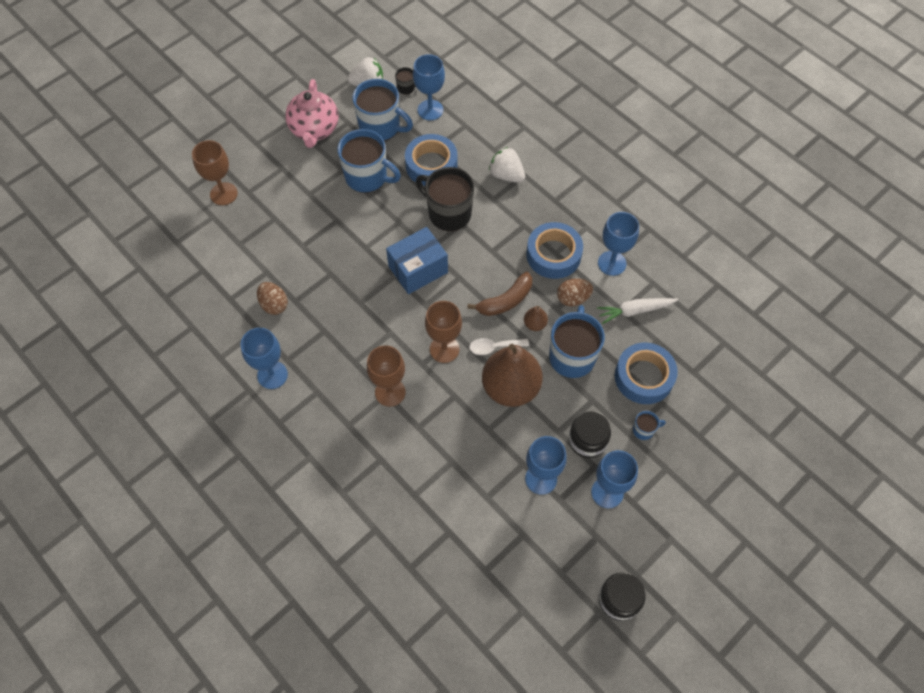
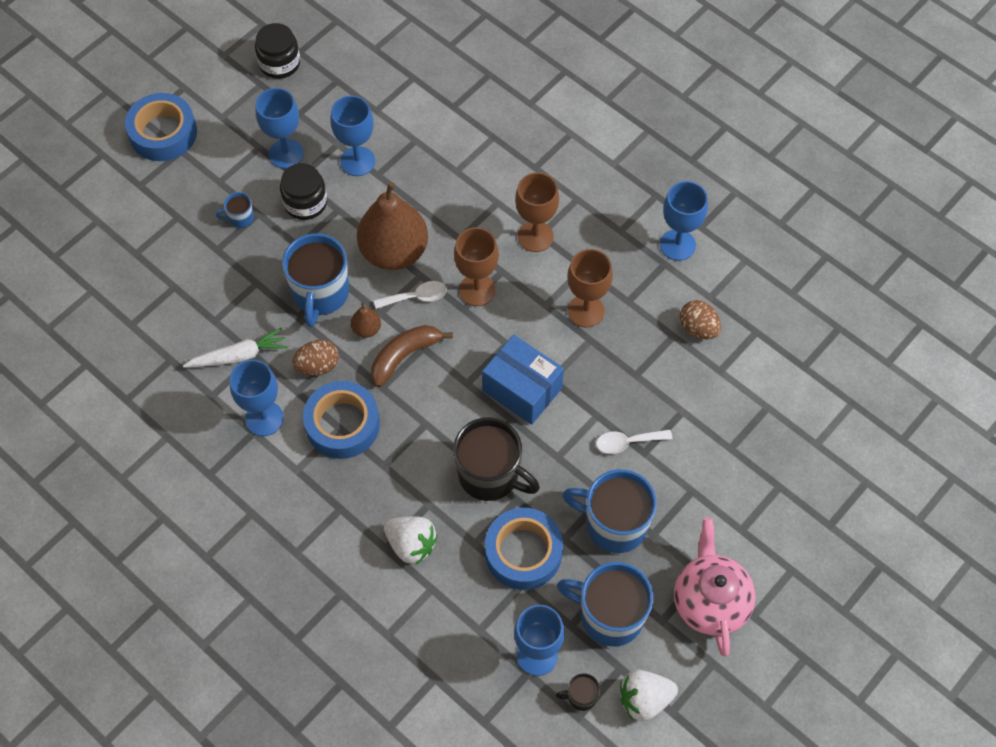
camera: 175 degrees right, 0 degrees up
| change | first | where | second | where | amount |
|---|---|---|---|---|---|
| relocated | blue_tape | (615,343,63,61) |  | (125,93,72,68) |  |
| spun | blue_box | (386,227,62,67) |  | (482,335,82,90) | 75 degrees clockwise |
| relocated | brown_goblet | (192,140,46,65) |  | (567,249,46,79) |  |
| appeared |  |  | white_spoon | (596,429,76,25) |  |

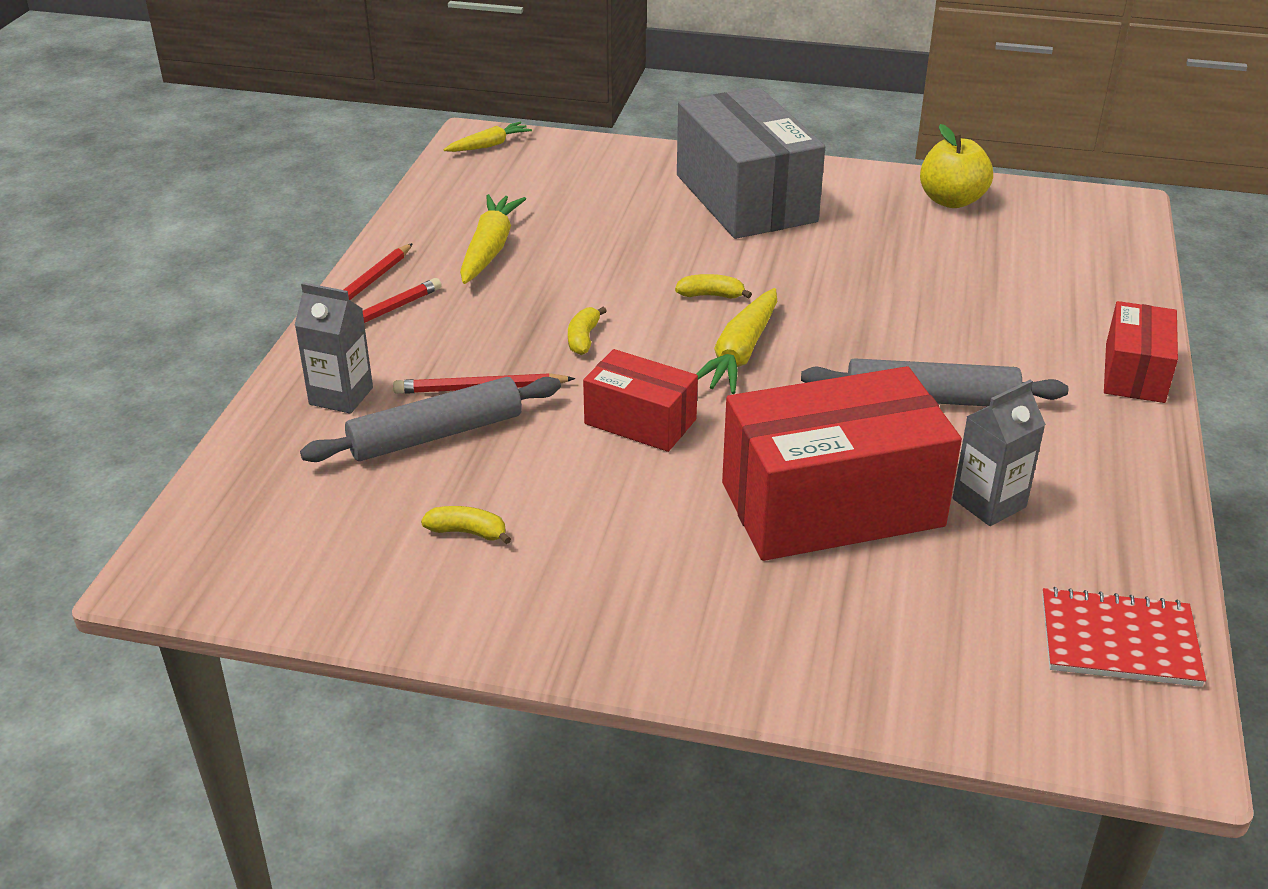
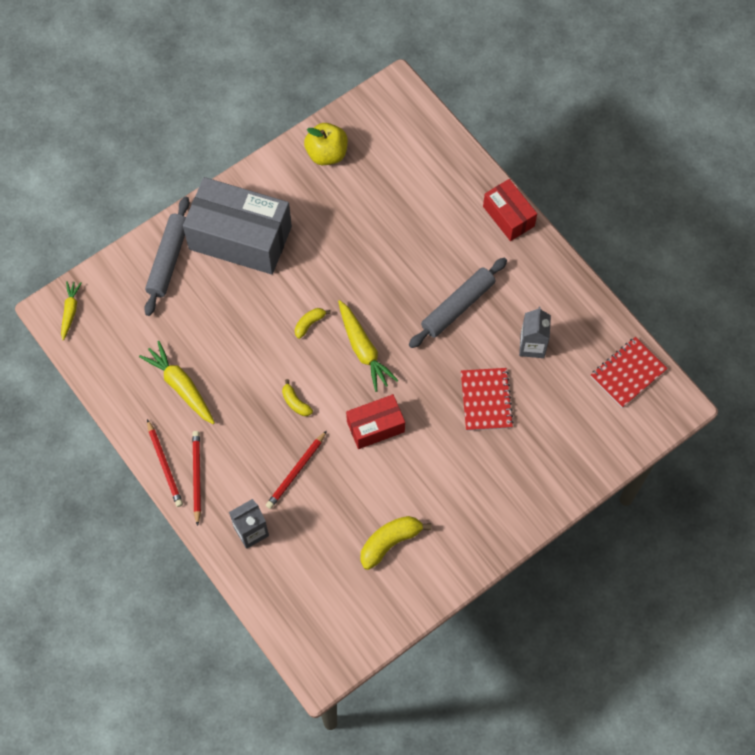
camera: 50 degrees left, 30 degrees up
| change | first | where | second | where | amount |
|---|---|---|---|---|---|
| relocated | grey_rolling_pin | (300,377,261,85) |  | (144,196,46,120) |  |
| size | yellow_banana | (421,506,90,38) |  | (360,516,71,54) | x1.74 |
| exchanged | red_box | (722,366,240,195) | red_notebook | (461,368,53,63) |  |

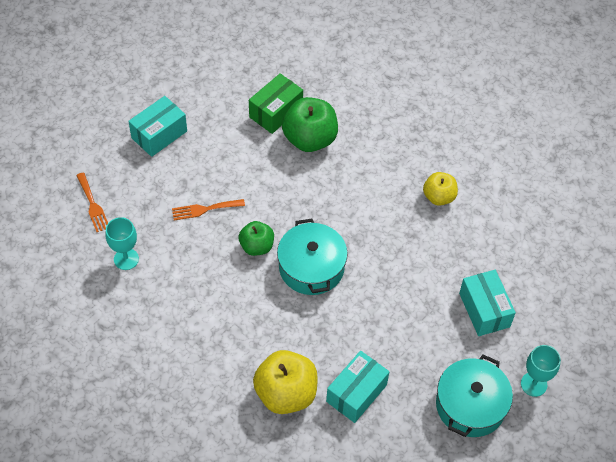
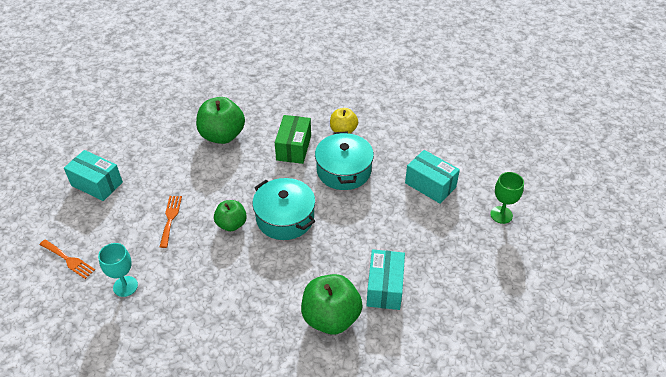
camera: 30 degrees left, 10 degrees down
| change | first | where | second | where | amount |
|---|---|---|---|---|---|
| spun | turquoise_box | (128,96,59,61) |  | (64,150,59,51) | 75 degrees counterclockwise |
| spun | orange_fork | (172,199,73,21) |  | (160,196,22,52) | 135 degrees clockwise |
| relocated | green_box | (249,73,54,61) |  | (275,115,36,49) |  |
| colour | yellow_apple | (253,350,65,64) | green_apple | (301,274,61,60) |  |
| relocated | turquoise_pot | (436,354,77,83) |  | (315,131,59,59) |  |
| colour | turquoise_goblet | (521,345,40,52) | green_goblet | (490,172,34,52) |  |

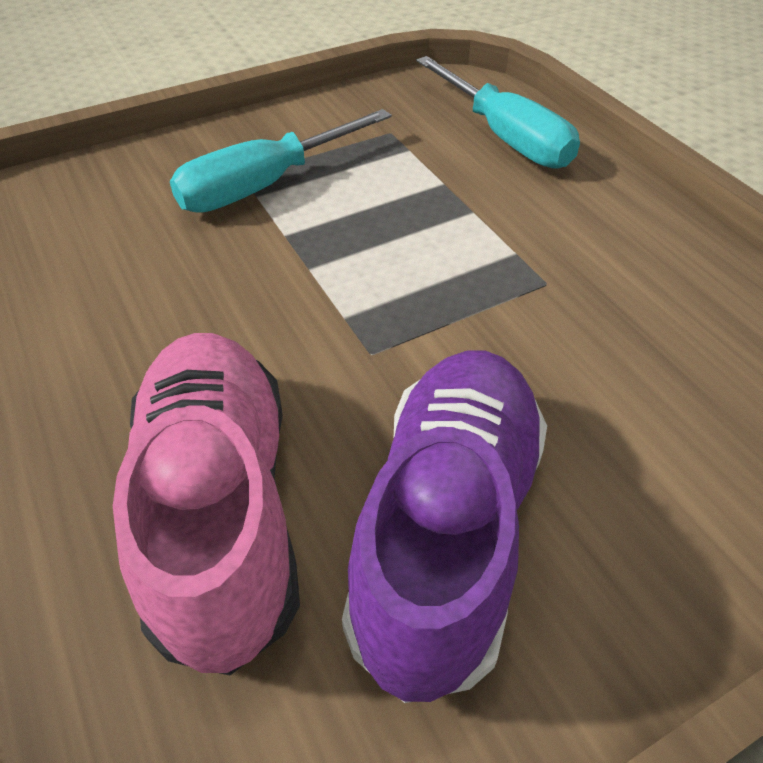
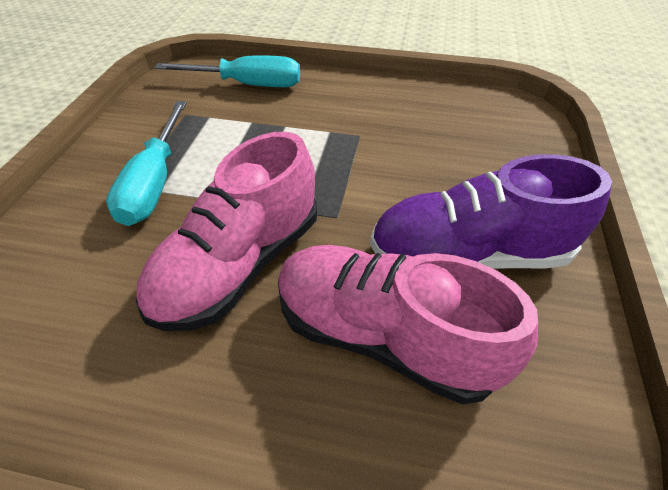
camera: 50 degrees left, 0 degrees up
| change | first | where | second | where | amount |
|---|---|---|---|---|---|
| appeared |  |  | pink_shoe | (136,132,181,199) |  |
| spun | purple_shoe | (342,350,205,353) |  | (370,154,242,115) | 60 degrees counterclockwise |

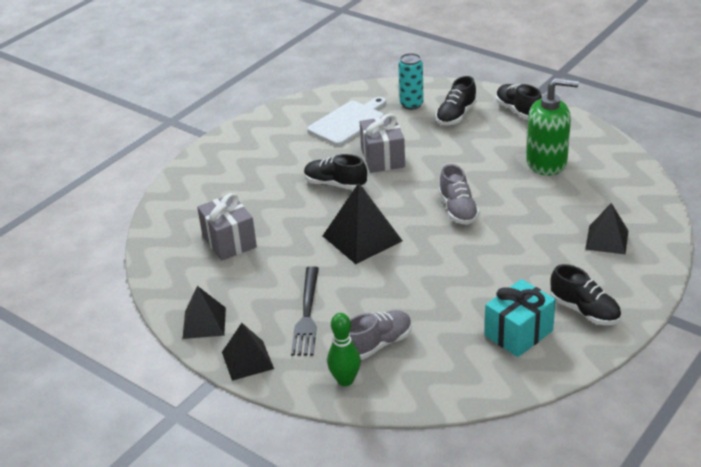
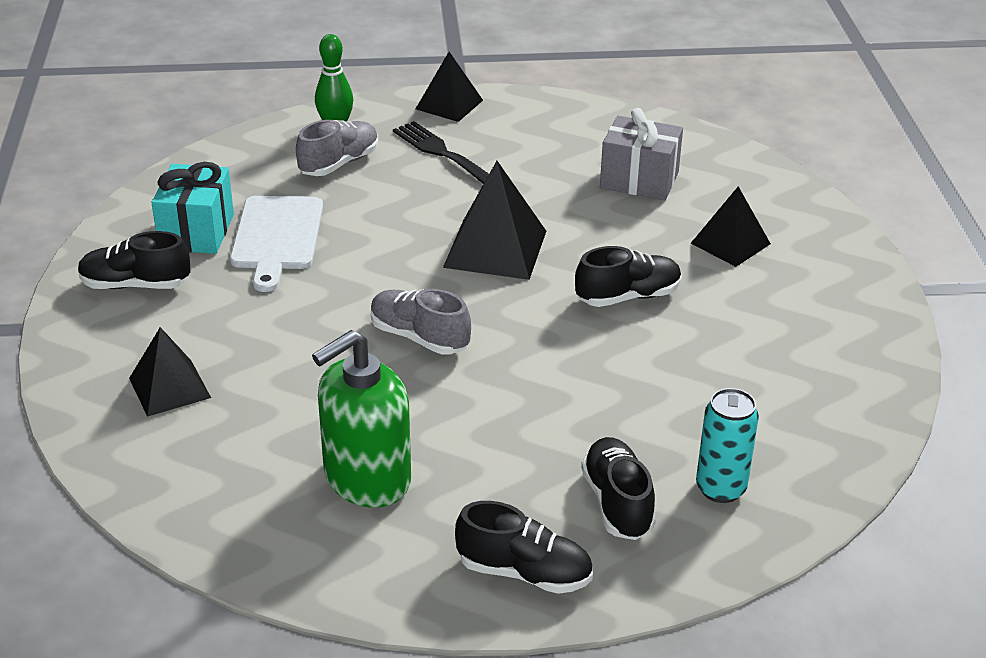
camera: 135 degrees right, 0 degrees up
| change | first | where | second | where | amount |
|---|---|---|---|---|---|
| relocated | white_cutting_board | (307,97,79,49) |  | (230,196,93,96) |  |
| spun | grey_shoe | (349,310,63,50) |  | (296,120,82,56) | 150 degrees counterclockwise |
| relocated | black_pyramid | (182,286,44,53) |  | (691,186,80,81) |  |
| missing | grey_gift | (360,114,45,59) |  |  |  |

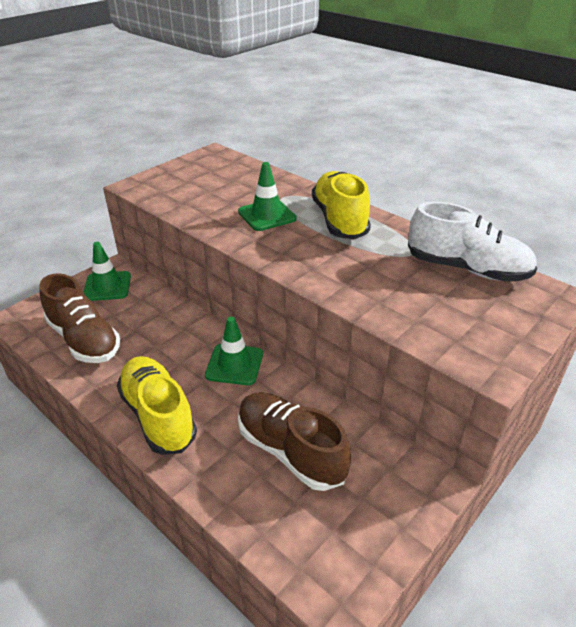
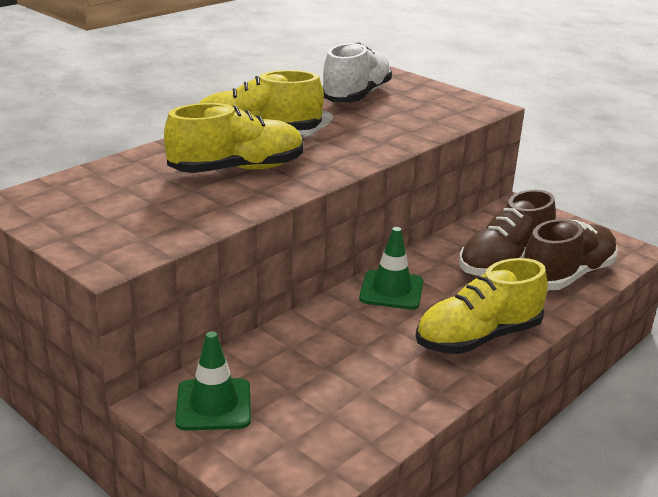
camera: 90 degrees left, 10 degrees down
| change | first | where | second | where | amount |
|---|---|---|---|---|---|
| exchanged | green_traffic_cone | (238,162,59,69) | yellow_shoe | (164,103,140,70) |  |
| relocated | brown_shoe | (39,273,81,90) |  | (524,219,94,71) |  |

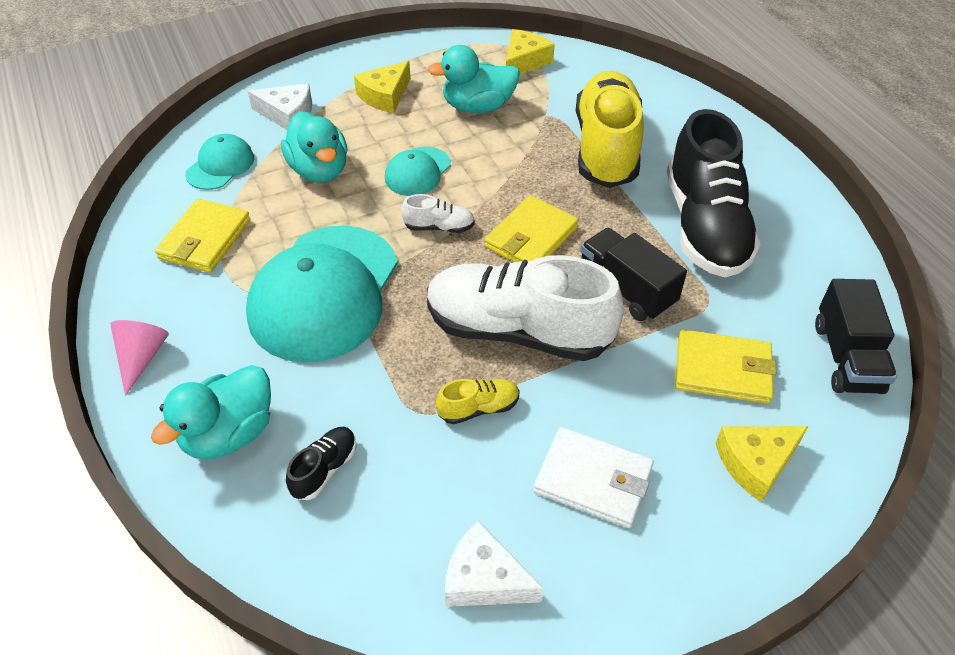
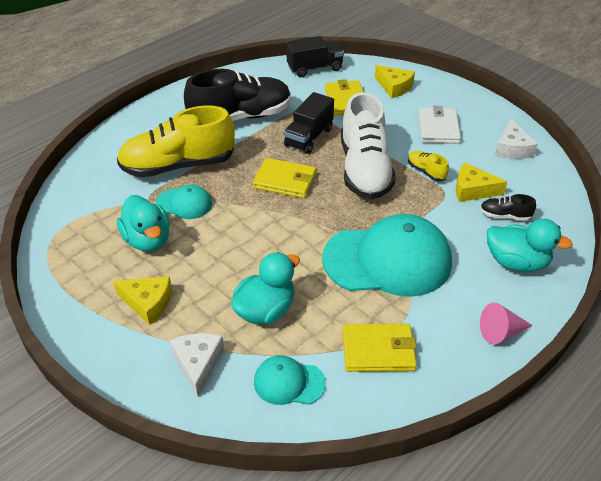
camera: 110 degrees left, 5 degrees down
| change | first | where | second | where | amount |
|---|---|---|---|---|---|
| relocated | turquoise_cap | (385,147,66,49) |  | (156,185,56,34) |  |
| relocated | yellow_cheese | (506,29,49,46) |  | (456,163,51,39) |  |
| missing | white_shoe | (401,194,74,39) |  |  |  |

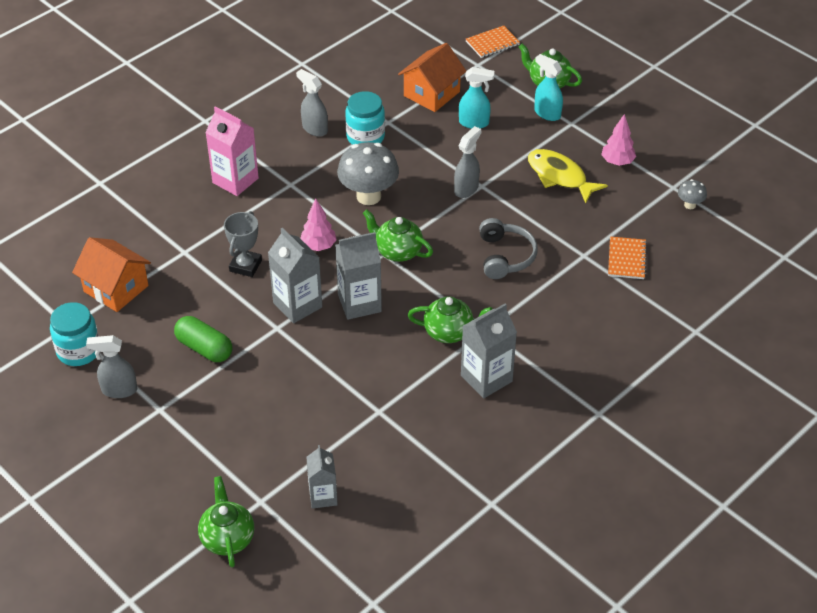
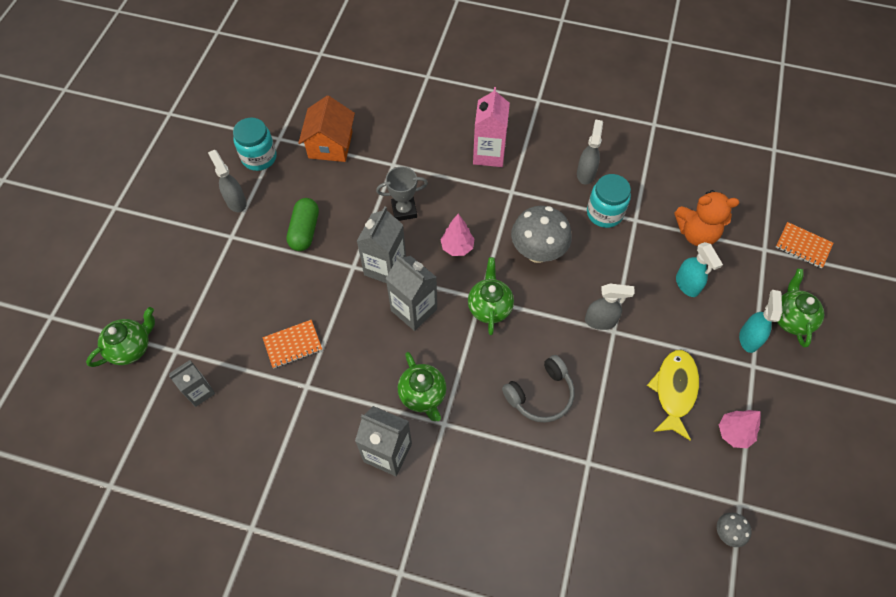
camera: 60 degrees right, 15 degrees up
| change | first | where | second | where | amount |
|---|---|---|---|---|---|
| relocated | orange_notebook | (608,237,39,42) |  | (263,320,59,48) |  |
| exchanged | orange_house | (398,43,68,69) | orange_teddy_bear | (674,190,65,56) |  |

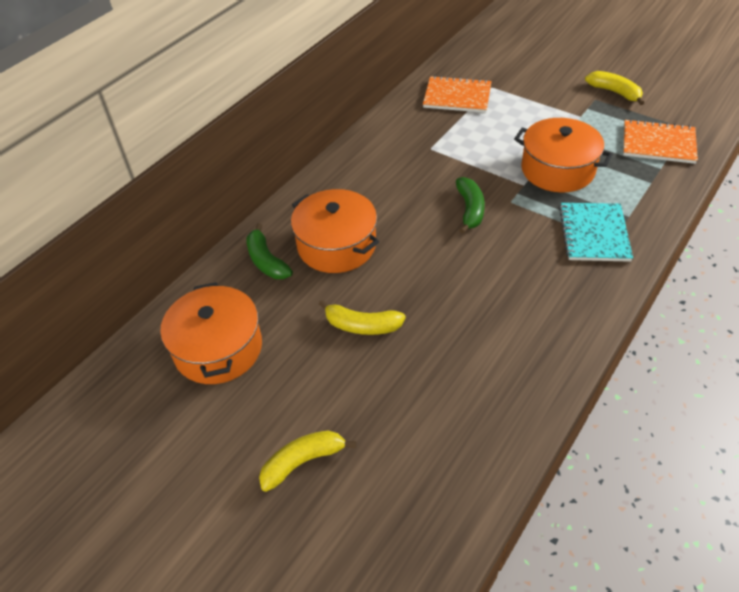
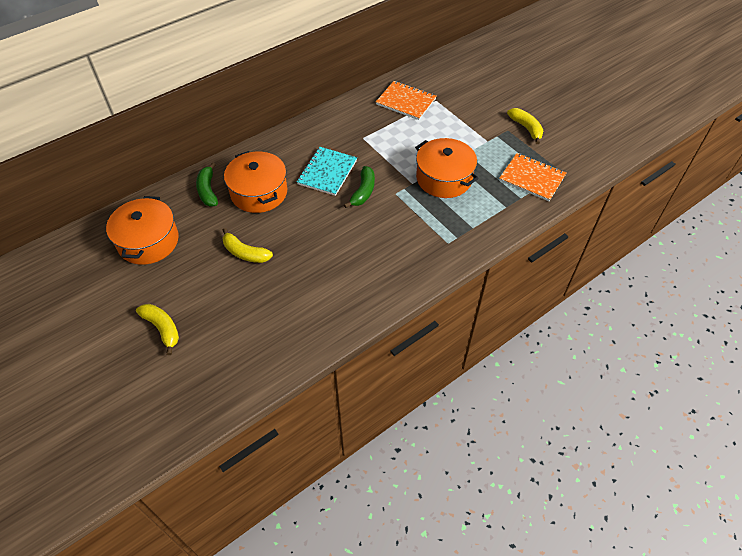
camera: 15 degrees right, 5 degrees up
| change | first | where | second | where | amount |
|---|---|---|---|---|---|
| spun | yellow_banana | (259,431,98,61) |  | (136,304,43,51) | 60 degrees clockwise |
| relocated | turquoise_notebook | (559,203,74,59) |  | (297,147,60,49) |  |

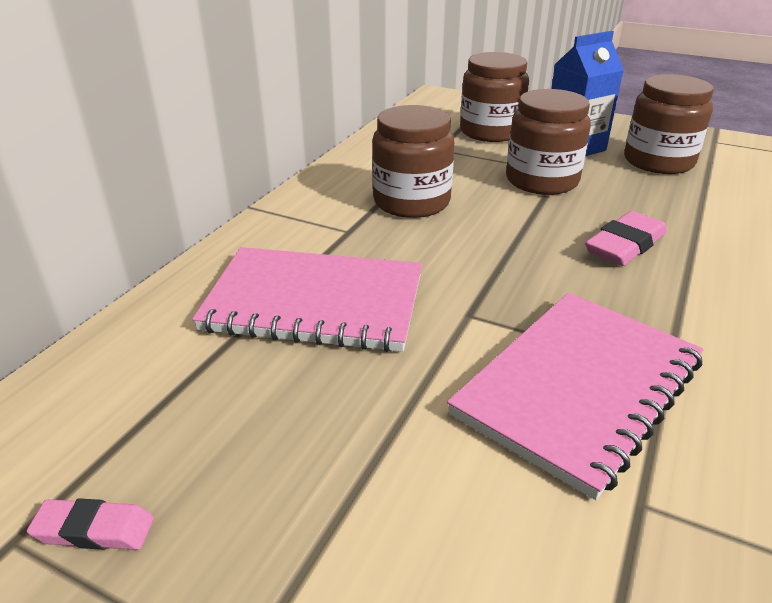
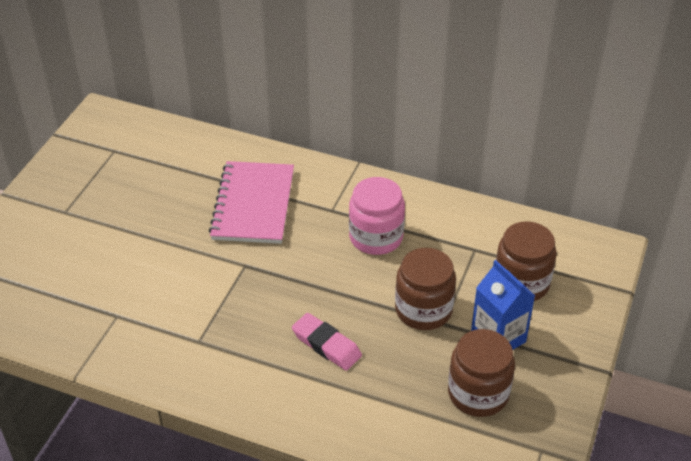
camera: 85 degrees right, 10 degrees up
| change | first | where | second | where | amount |
|---|---|---|---|---|---|
| colour | brown_jar | (372,105,82,113) | pink_jar | (349,177,56,78) |  |
| missing | pink_eraser | (27,498,127,52) |  |  |  |
| missing | pink_notebook | (447,293,257,207) |  |  |  |

